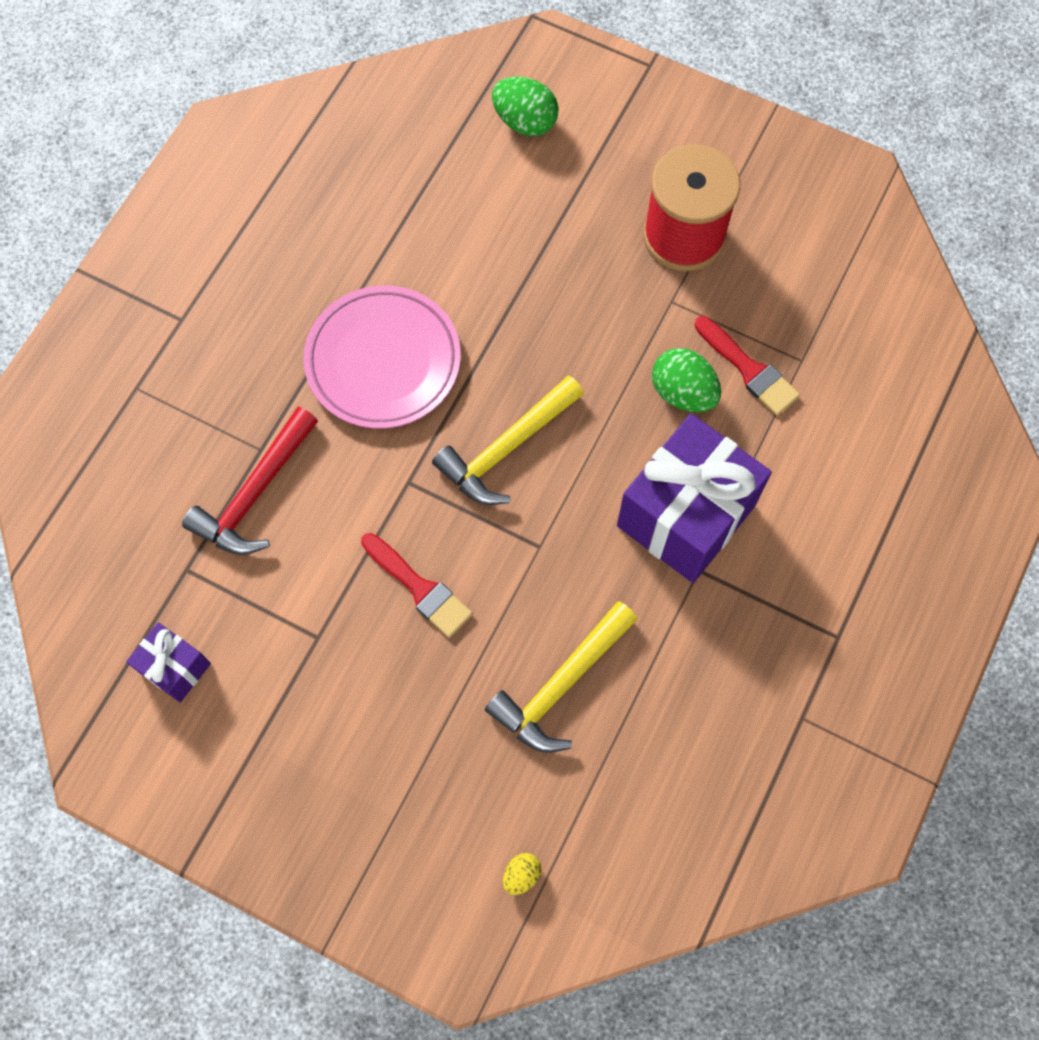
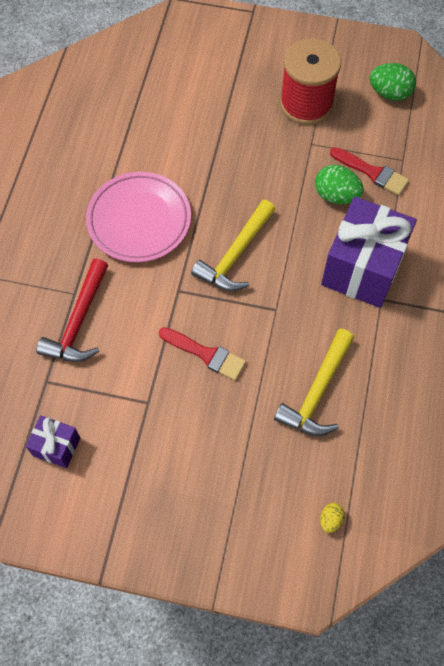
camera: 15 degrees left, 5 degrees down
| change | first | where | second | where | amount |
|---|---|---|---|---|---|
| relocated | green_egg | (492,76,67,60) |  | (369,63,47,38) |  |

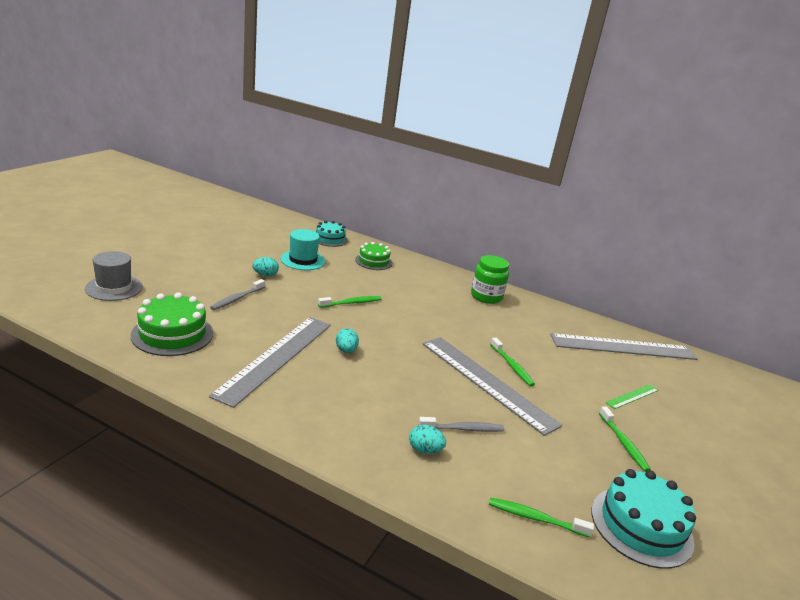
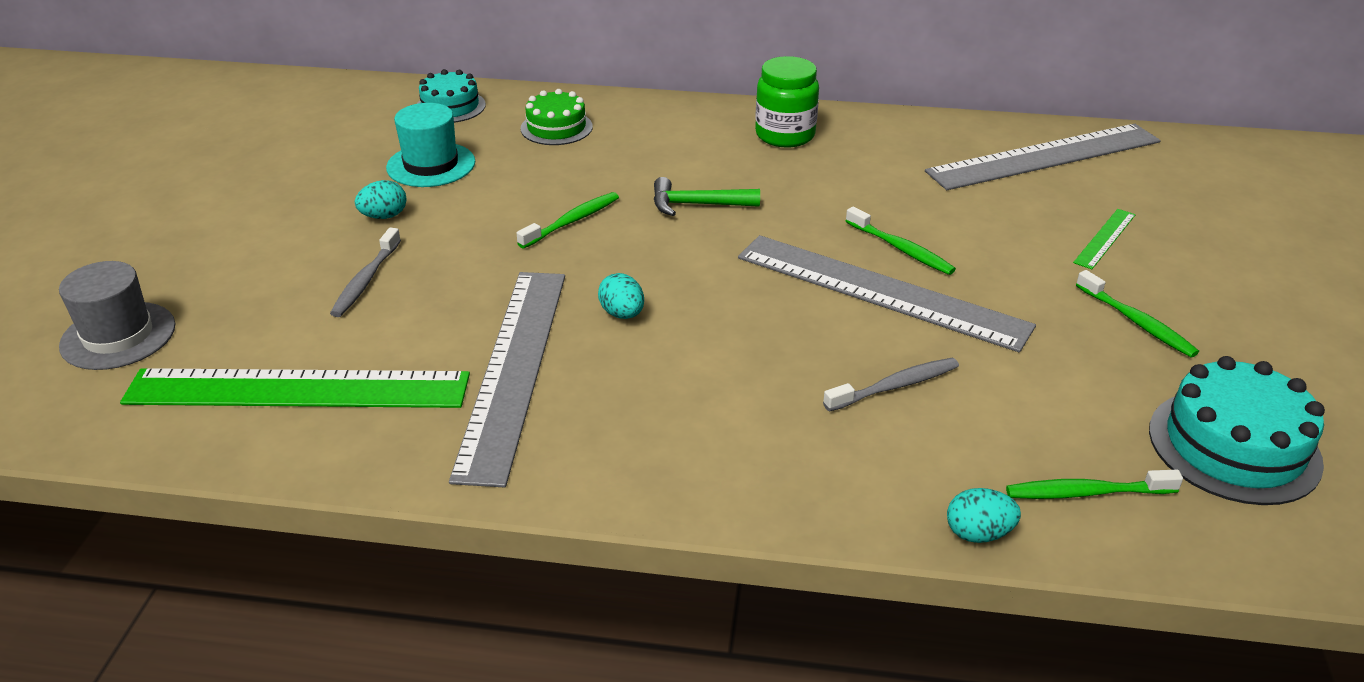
camera: 15 degrees left, 10 degrees up
| change | first | where | second | where | amount |
|---|---|---|---|---|---|
| exchanged | green_cake | (131,292,82,64) | green_ruler | (120,368,350,40) |  |
| appeared |  |  | green_hammer | (654,177,106,39) |  |
| relocated | turquoise_egg | (409,425,37,29) |  | (947,488,74,55) |  |

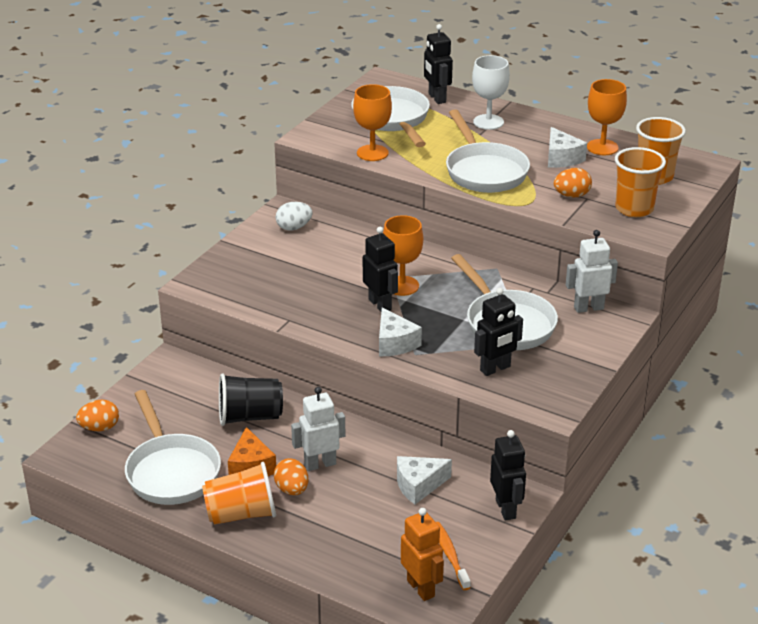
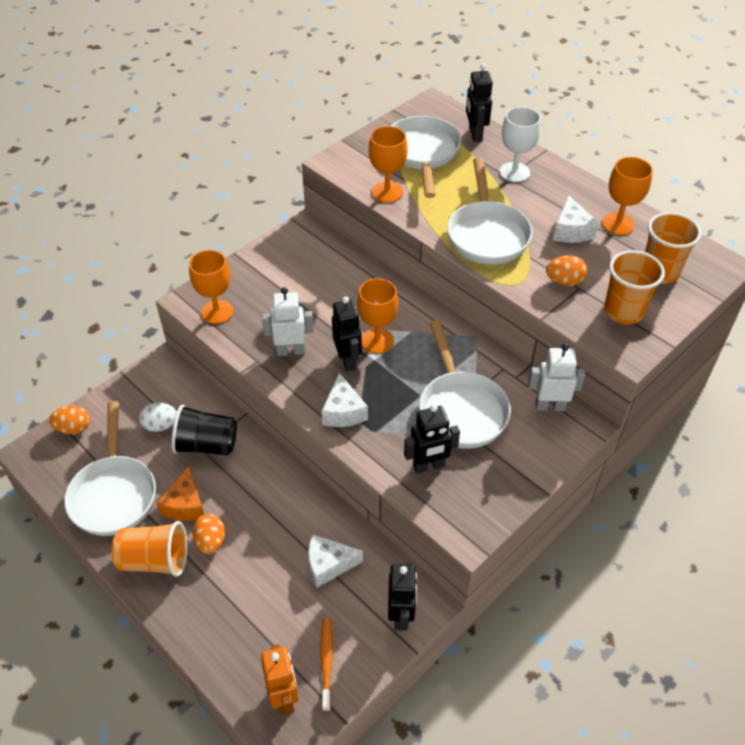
camera: 15 degrees right, 15 degrees up
| change | first | where | second | where | amount |
|---|---|---|---|---|---|
| relocated | white_egg | (276,202,37,29) |  | (139,403,38,29) |  |
| appeared |  |  | orange_goblet | (189,250,44,74) |  |
| relocated | white_robot | (291,387,55,84) |  | (262,287,52,69) |  |

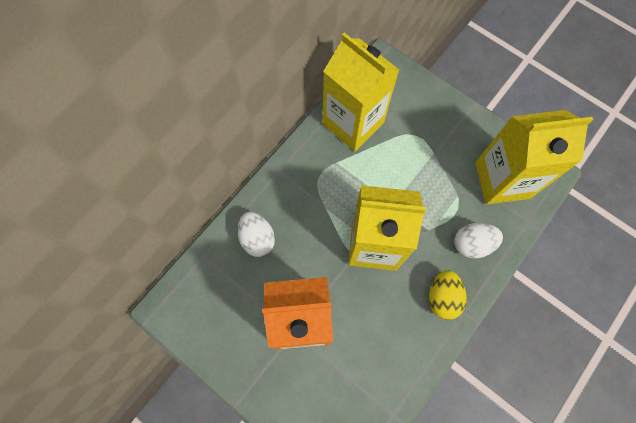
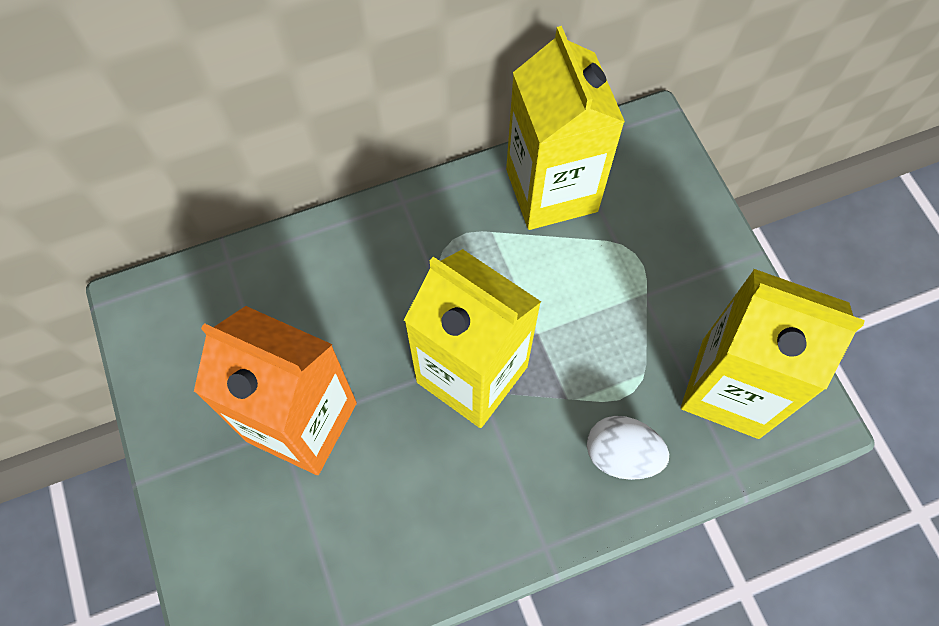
camera: 30 degrees right, 5 degrees down
| change | first | where | second | where | amount |
|---|---|---|---|---|---|
| missing | white_egg | (238,212,37,45) |  |  |  |
| missing | yellow_egg | (429,270,38,50) |  |  |  |

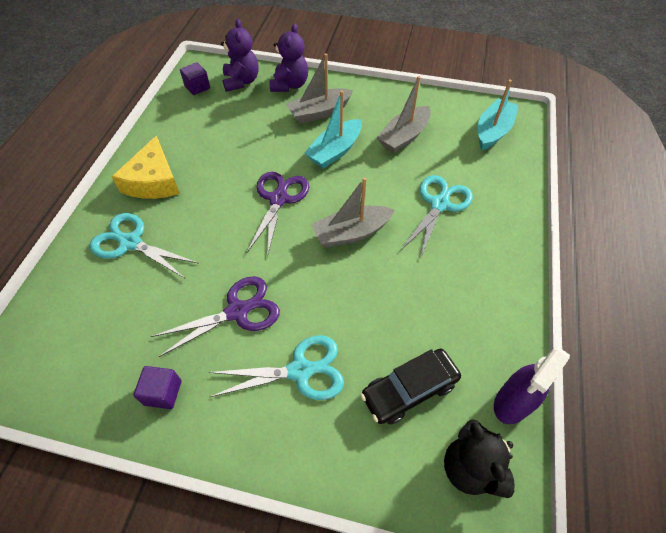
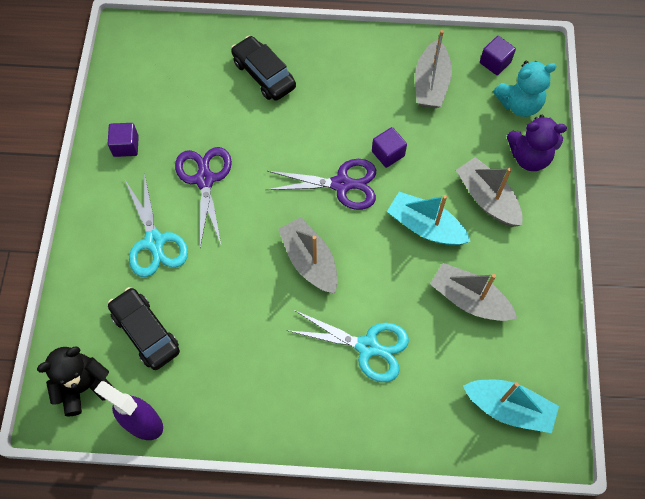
camera: 80 degrees right, 10 degrees up
| change | first | where | second | where | amount |
|---|---|---|---|---|---|
| spun | purple_scissors | (151,276,129,81) |  | (175,147,57,100) | 150 degrees counterclockwise |
| exchanged | turquoise_scissors | (89,213,110,65) | black_car | (231,36,65,65) |  |
| appeared |  |  | purple_cube | (372,127,35,41) |  |
| appeared |  |  | grey_boat | (415,30,37,78) |  |
| colour | purple_teddy_bear | (221,19,38,73) | turquoise_teddy_bear | (493,61,64,56) |  |
| missing | yellow_cheese | (112,135,68,64) |  |  |  |

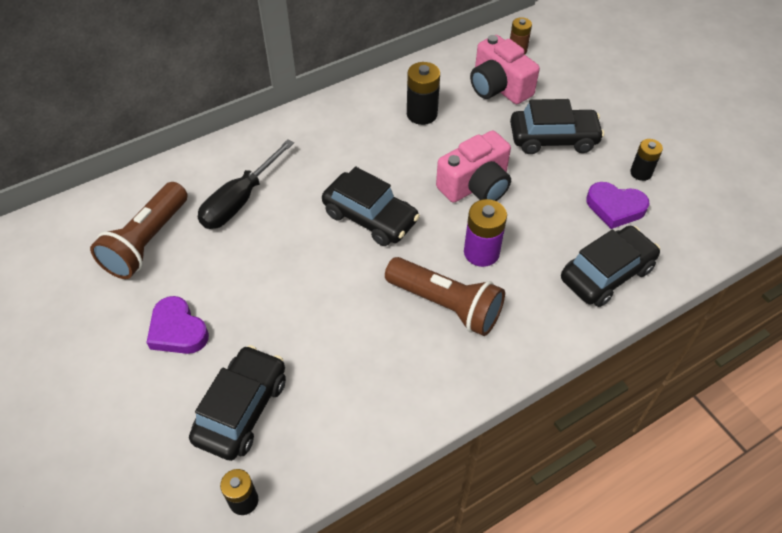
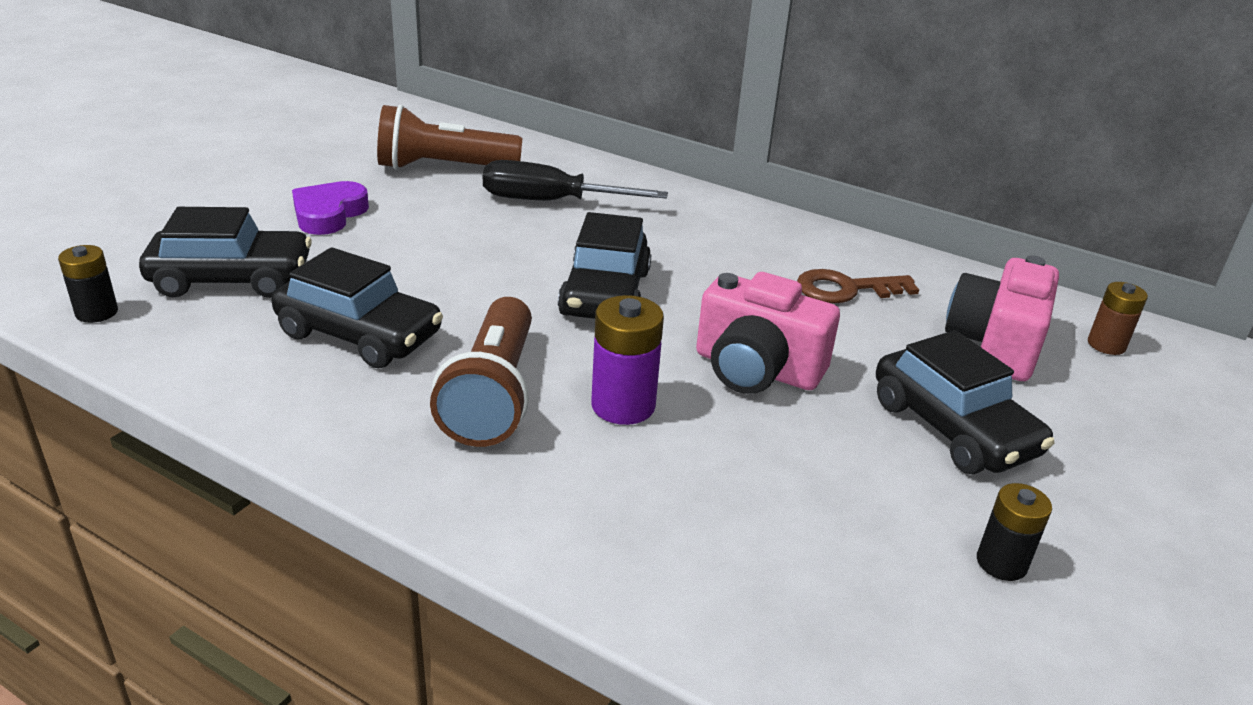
camera: 60 degrees right, 20 degrees down
| change | first | where | second | where | amount |
|---|---|---|---|---|---|
| relocated | black_car | (561,226,99,81) |  | (271,247,172,121) |  |
| exchanged | black_battery | (407,62,33,63) | brown_key | (797,269,122,34) |  |
| missing | purple_heart | (586,182,63,47) |  |  |  |

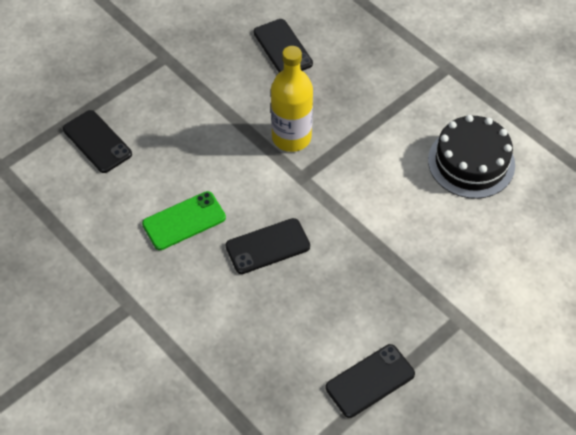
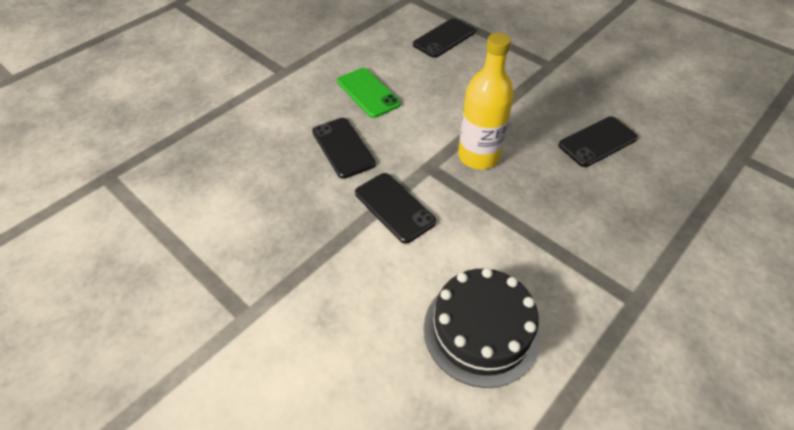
camera: 85 degrees right, 5 degrees down
| change | first | where | second | where | amount |
|---|---|---|---|---|---|
| relocated | black_phone | (326,344,89,74) |  | (355,173,81,71) |  |

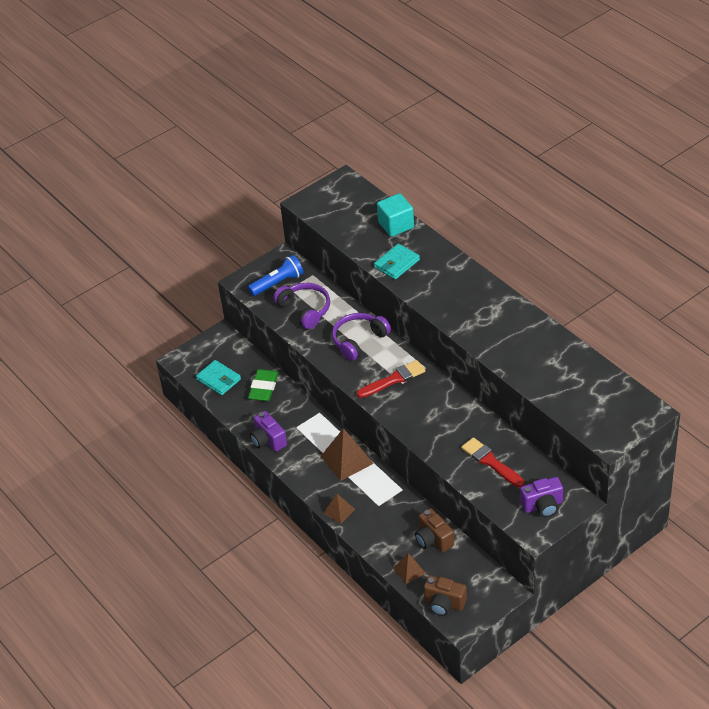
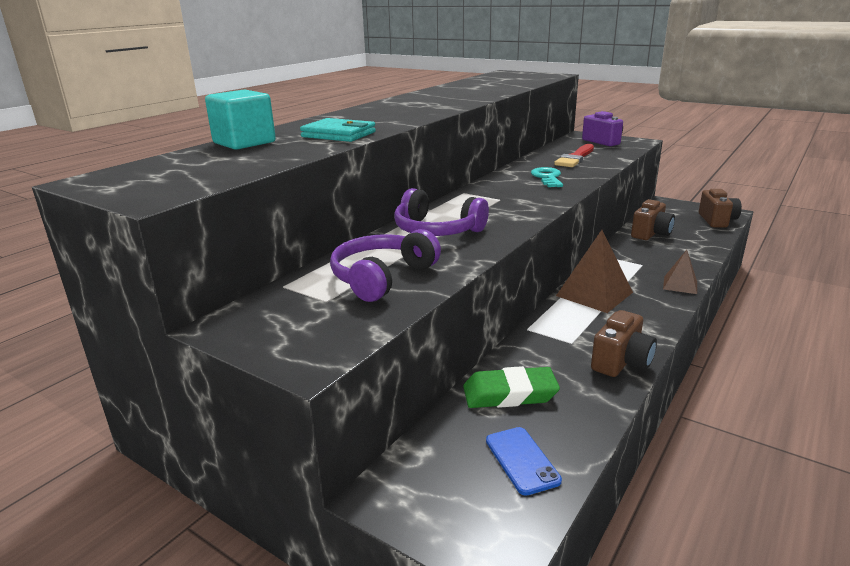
camera: 110 degrees left, 20 degrees down
| change | first | where | second | where | amount |
|---|---|---|---|---|---|
| exchanged | turquoise_wallet | (196,360,45,35) | blue_phone | (486,427,76,68) |  |
| appeared |  |  | turquoise_key | (531,167,32,20) |  |
| colour | purple_camera | (250,411,37,41) | brown_camera | (591,310,66,67) |  |
| missing | blue_flashlight | (248,255,56,41) |  |  |  |
| missing | red_brush | (357,360,68,38) |  |  |  |
| missing | brown_pyramid | (393,553,33,31) |  |  |  |

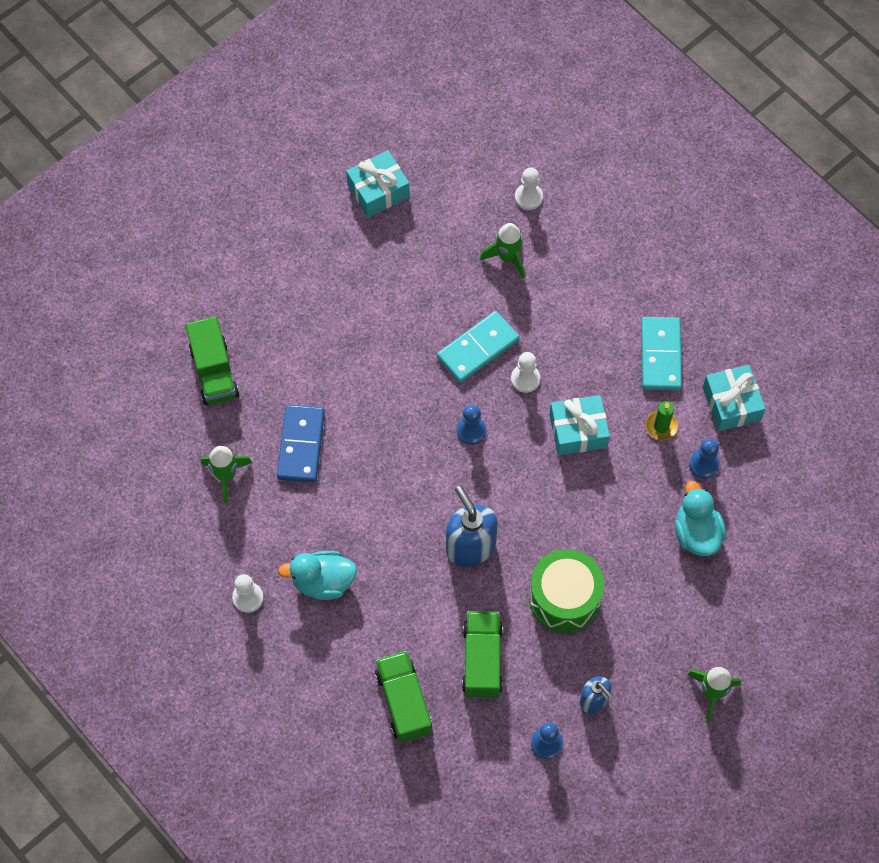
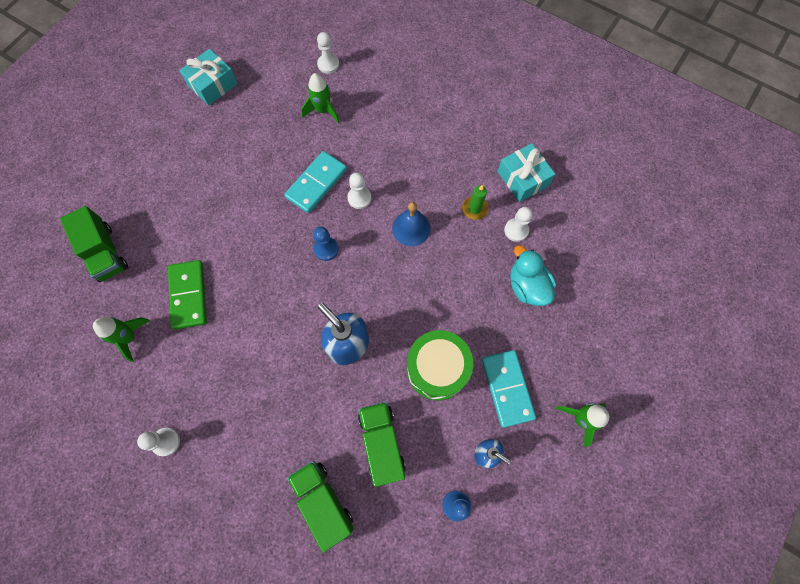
camera: 15 degrees left, 5 degrees up
| change | first | where | second | where | amount |
|---|---|---|---|---|---|
| colour | blue_domino | (277,405,48,78) | green_domino | (168,260,39,70) |  |
| exchanged | turquoise_gift | (549,395,61,60) | blue_bell | (392,202,39,44) |  |
| relocated | turquoise_domino | (641,317,41,74) |  | (482,350,54,78) |  |
| colour | blue_pawn | (689,439,31,40) | white_pawn | (504,207,29,35) |  |
| missing | turquoise_duck | (278,551,79,49) |  |  |  |

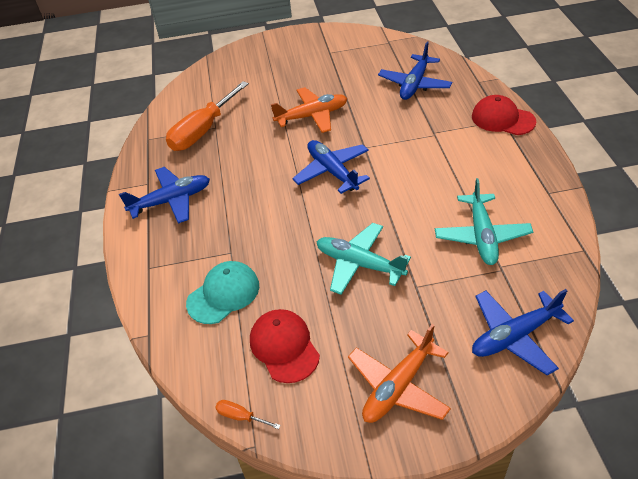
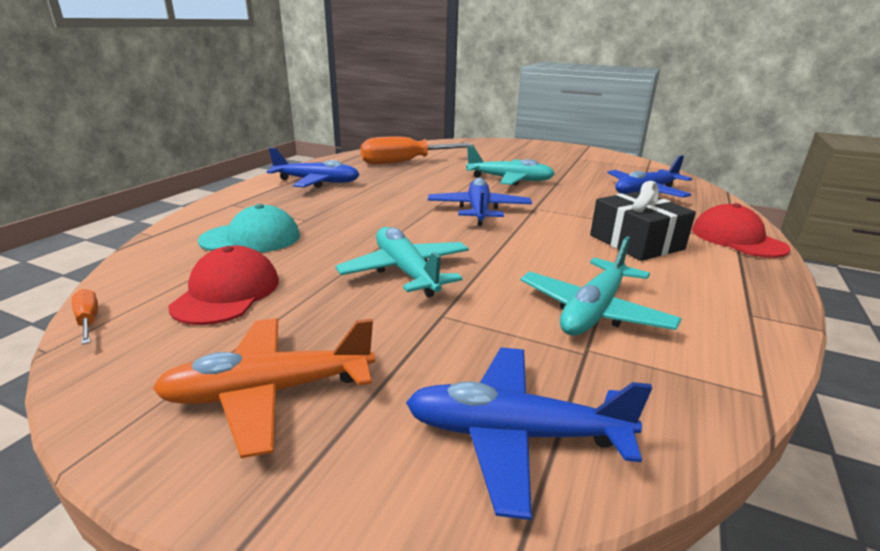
camera: 30 degrees right, 20 degrees down
| change | first | where | second | where | amount |
|---|---|---|---|---|---|
| colour | orange_plane | (271,87,76,46) | turquoise_plane | (466,146,89,40) |  |
| appeared |  |  | black_gift | (590,181,106,80) |  |

